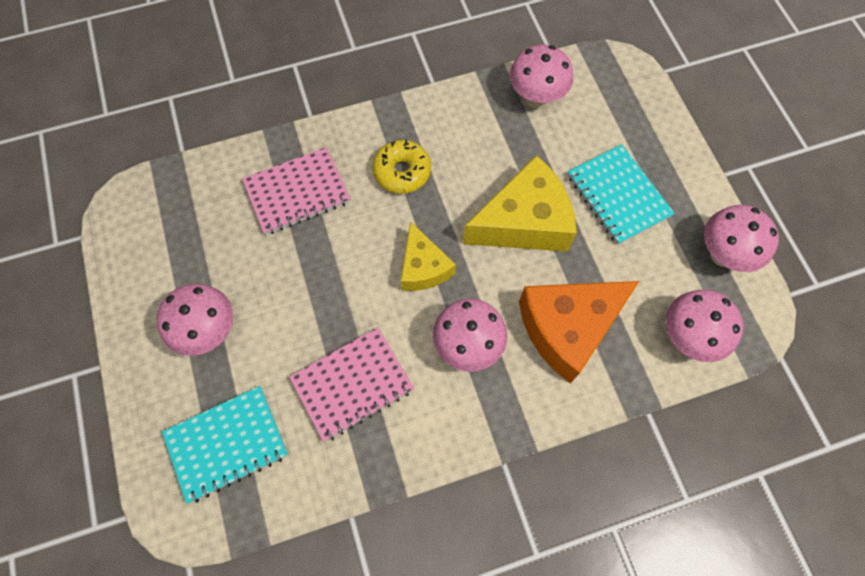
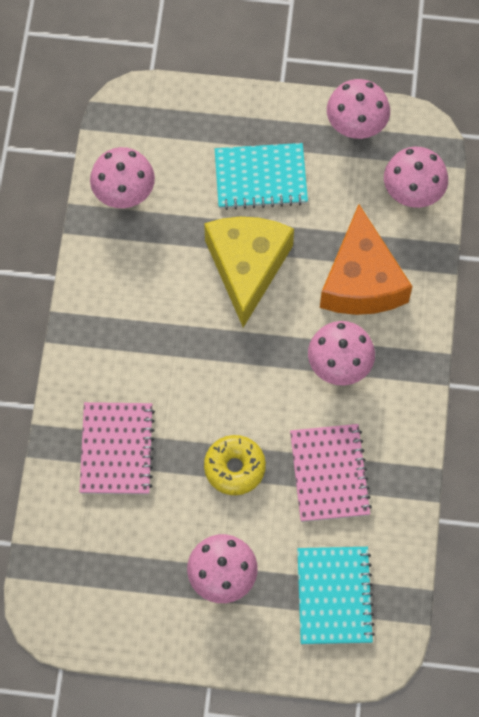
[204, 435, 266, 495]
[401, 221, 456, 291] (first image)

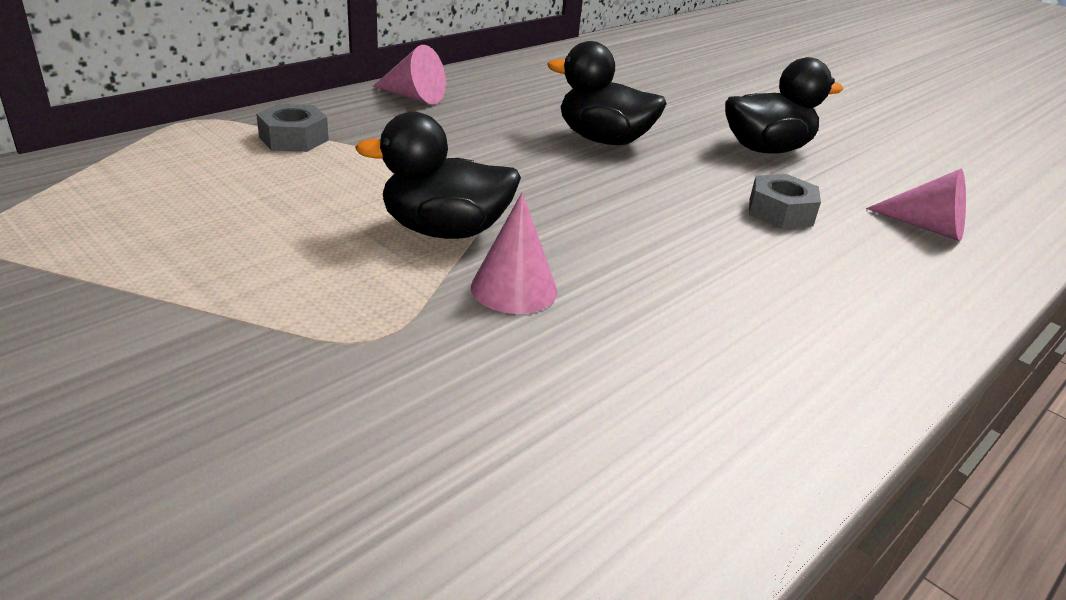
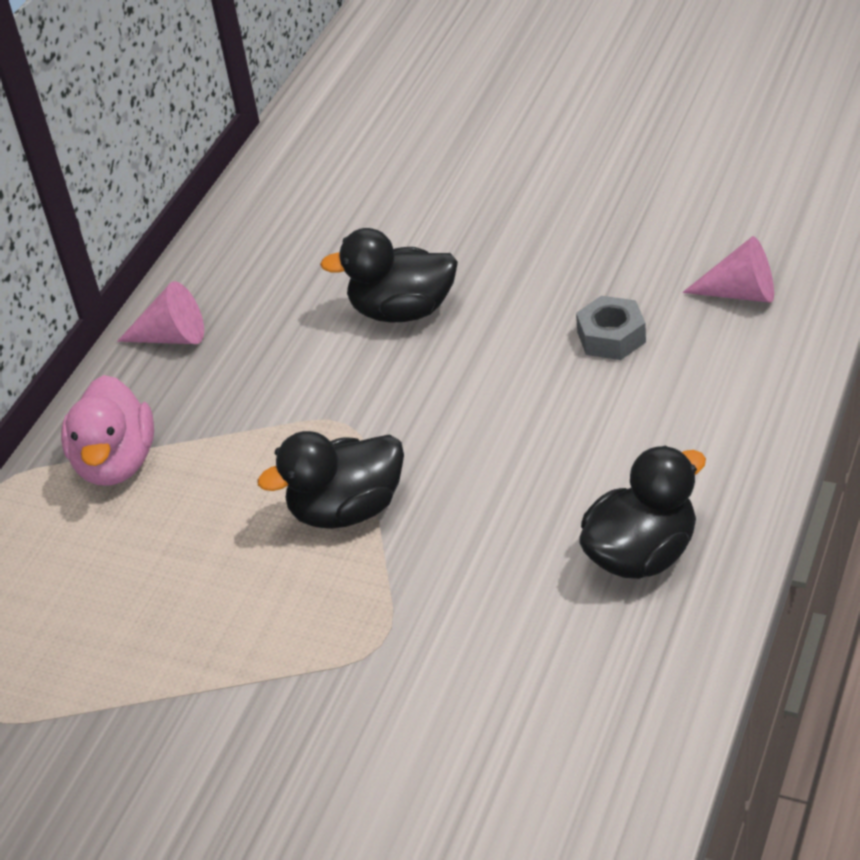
[61, 375, 154, 485]
[471, 192, 557, 314] (first image)
[579, 446, 706, 579]

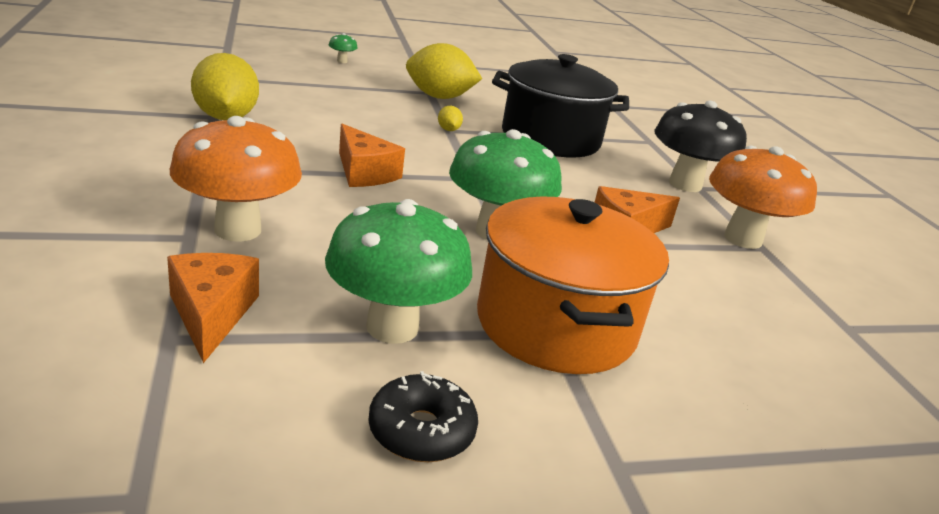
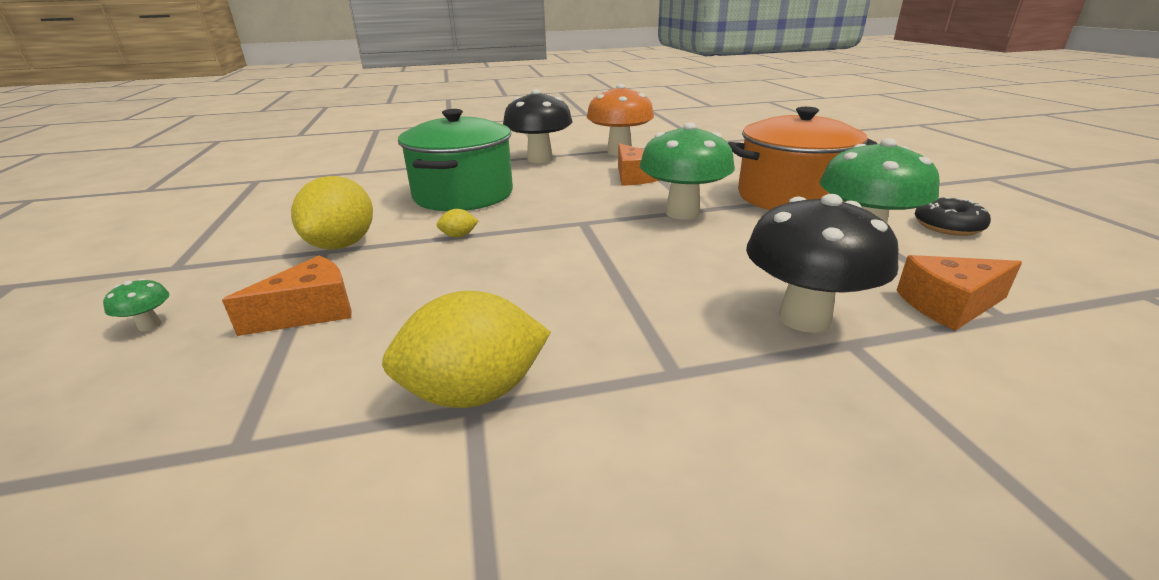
[746, 194, 899, 333]
[222, 255, 351, 336]
[398, 109, 513, 211]

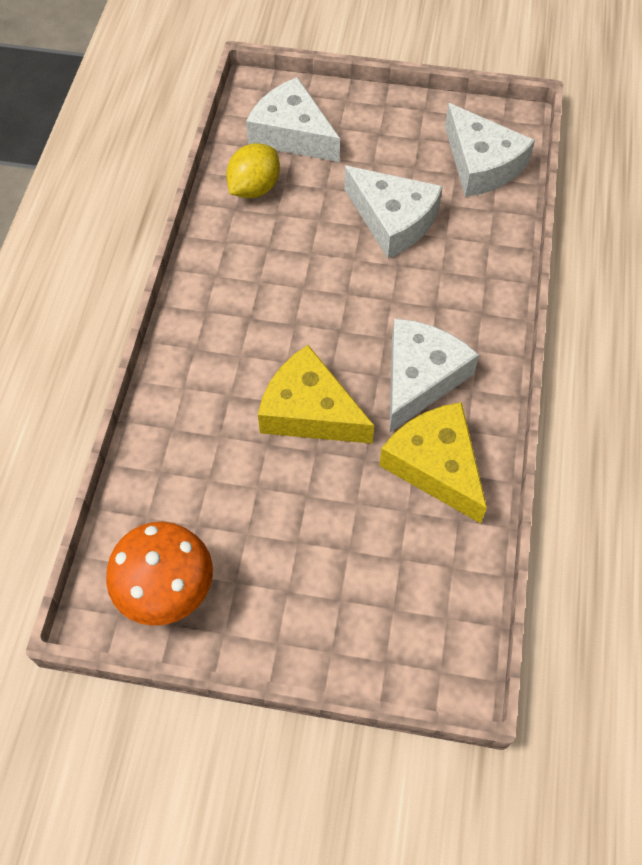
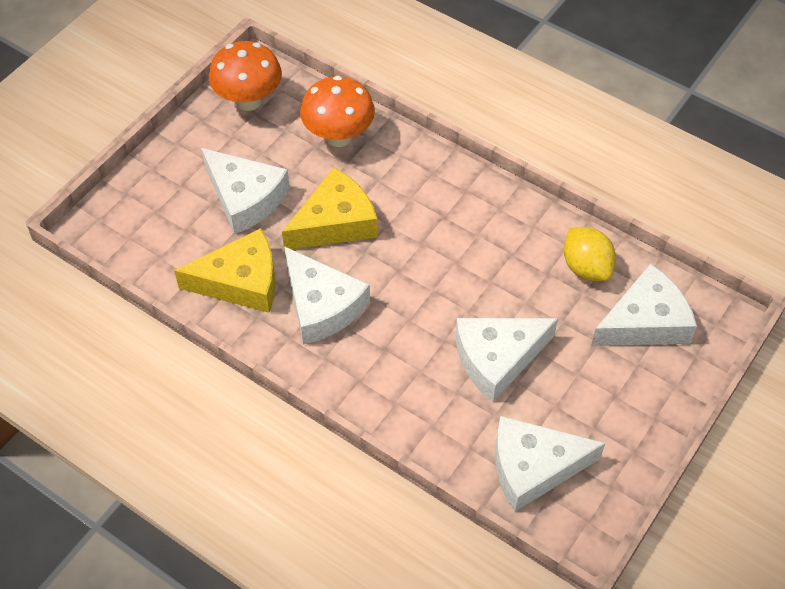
[201, 148, 290, 234]
[300, 76, 375, 147]

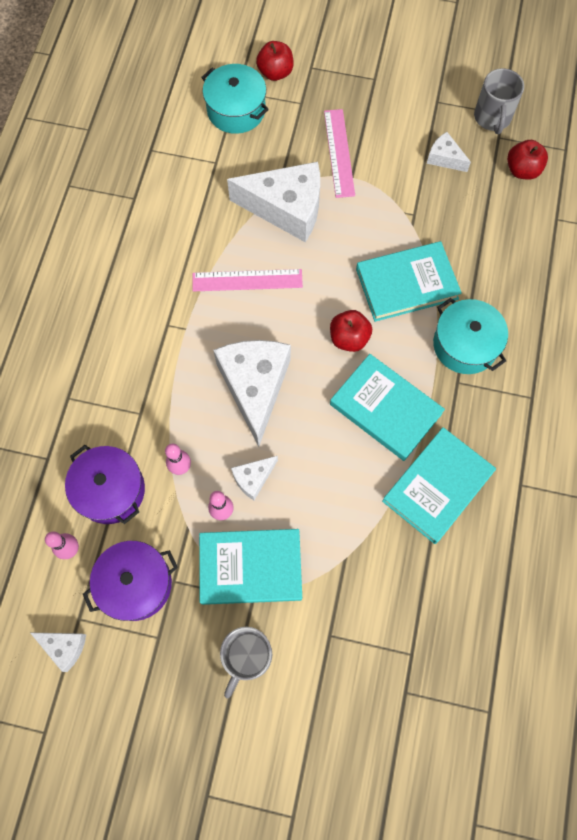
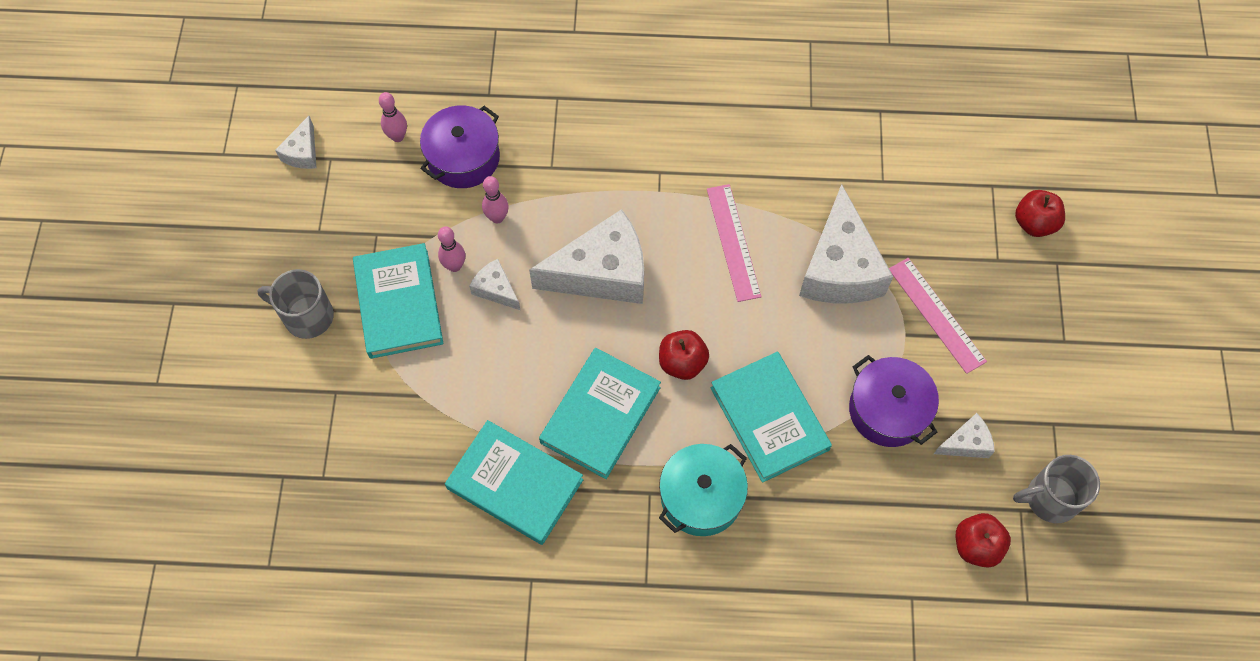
[849, 355, 939, 447]
[201, 64, 269, 134] (first image)
[889, 258, 987, 374]
[934, 413, 995, 458]

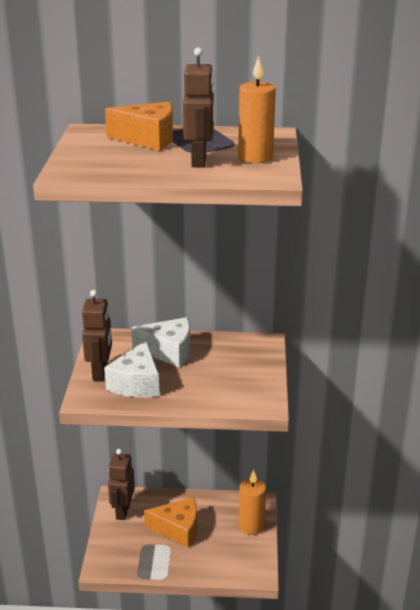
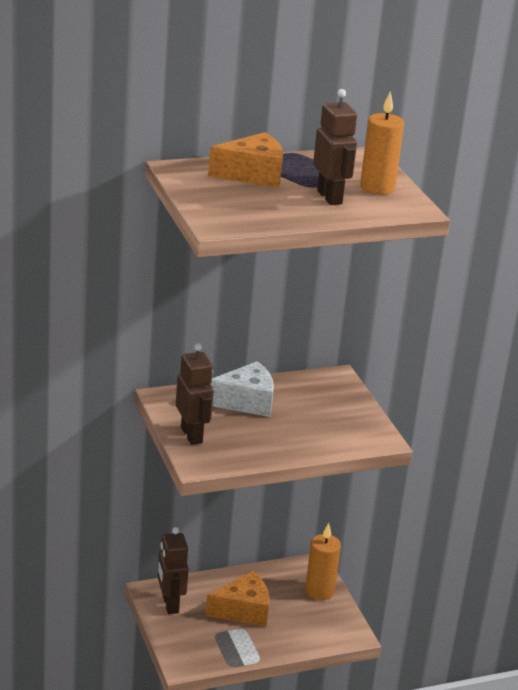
[104, 340, 160, 397] (first image)

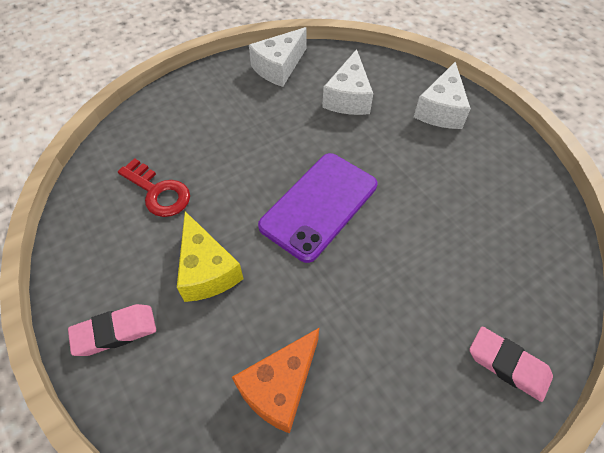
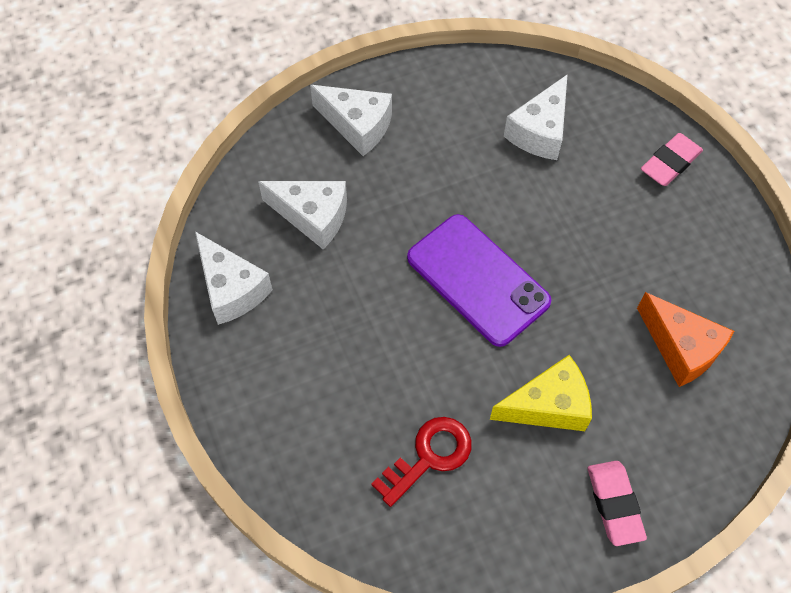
[504, 74, 568, 160]

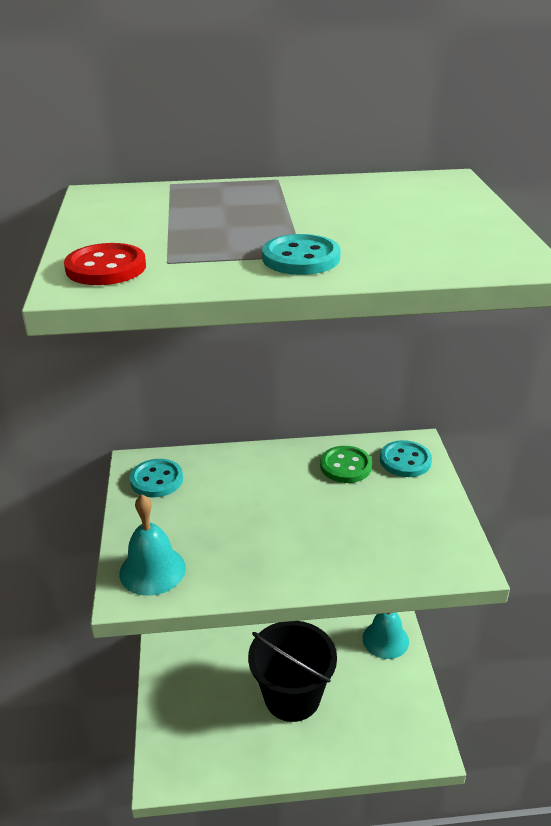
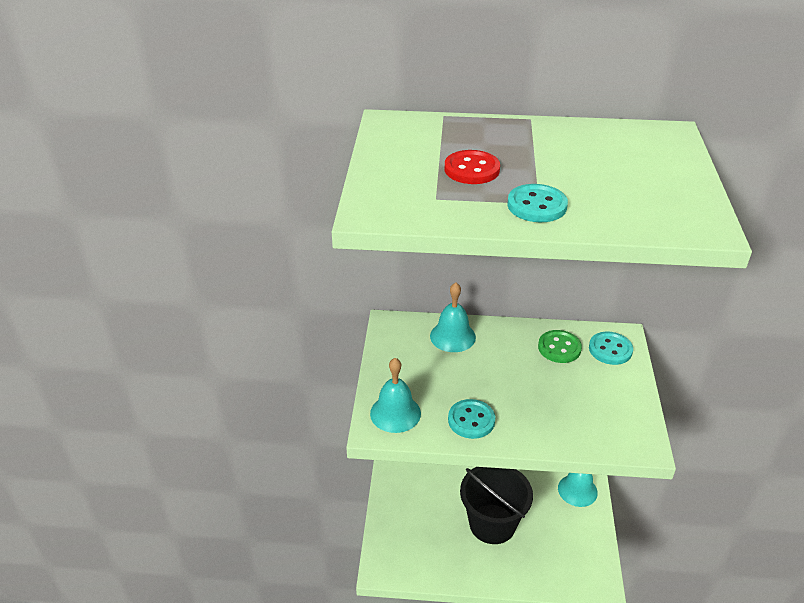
[445, 150, 500, 184]
[448, 399, 495, 439]
[430, 283, 476, 352]

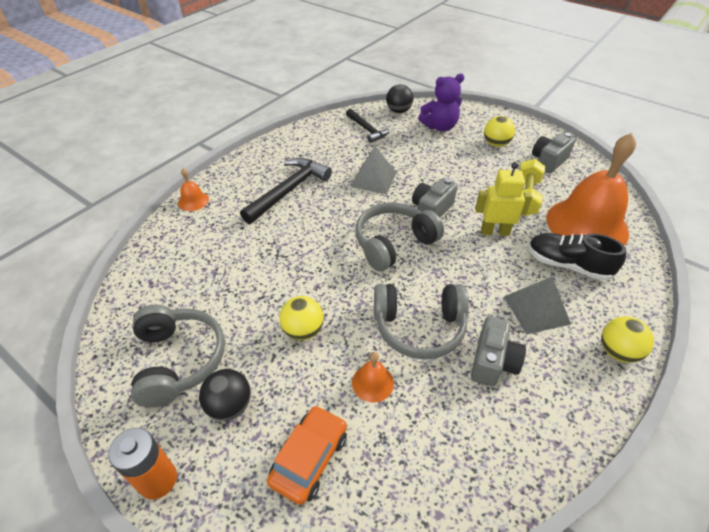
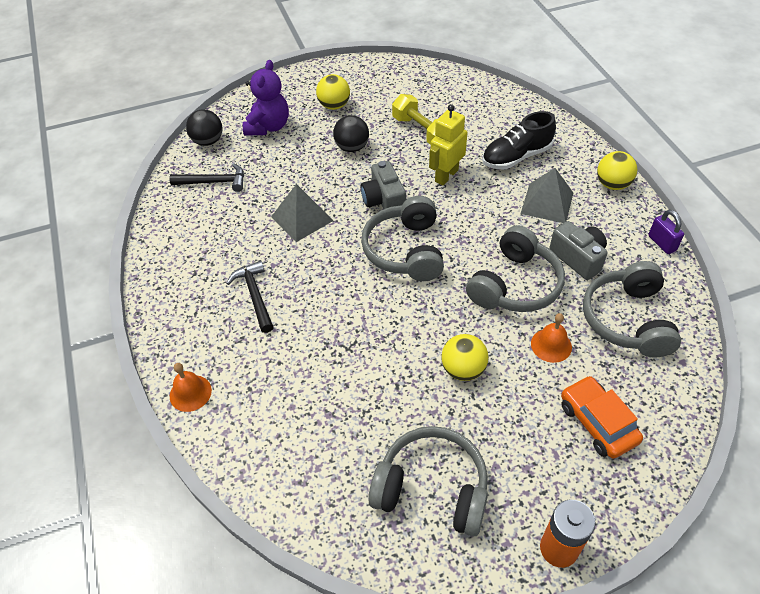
[333, 115, 369, 152]
[227, 261, 273, 333]
[532, 133, 576, 174] (first image)
[546, 133, 636, 246] (first image)
[583, 261, 681, 358]
[648, 210, 684, 254]

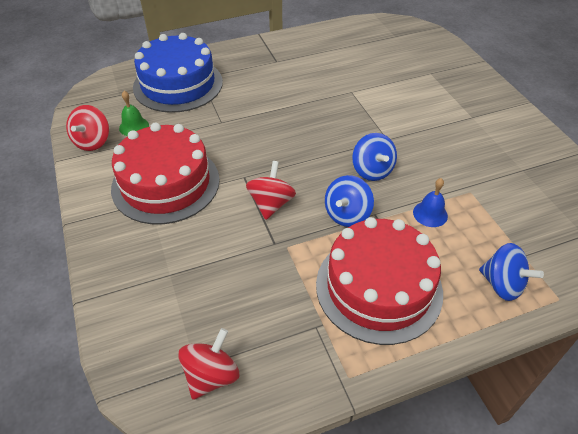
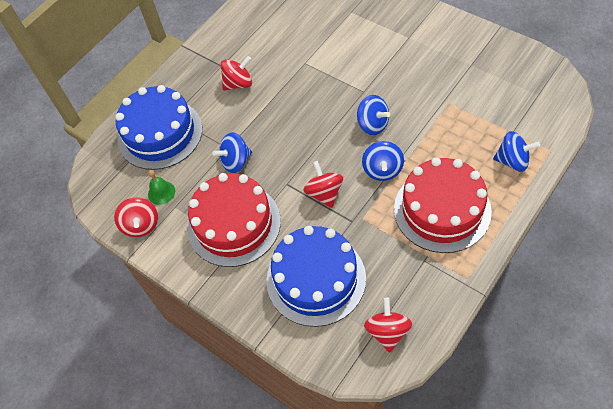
[413, 178, 448, 227] (first image)
[213, 132, 252, 173]
[221, 56, 252, 91]
[266, 226, 366, 327]

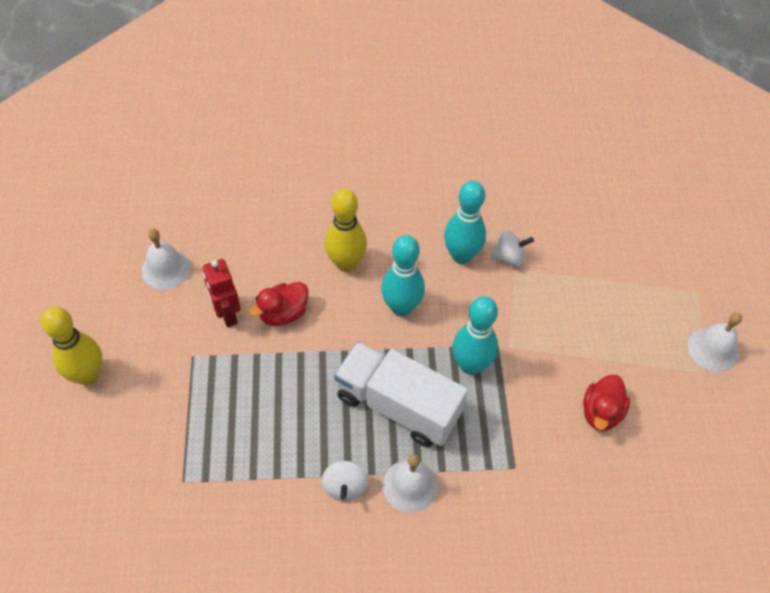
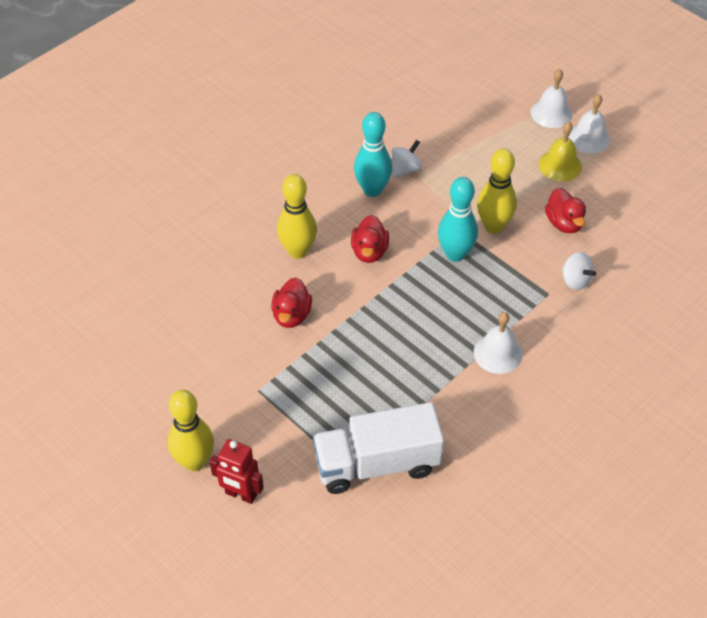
[531, 69, 572, 128]
[210, 439, 264, 504]
[562, 252, 596, 290]
[313, 402, 444, 494]
[351, 215, 389, 263]
[477, 148, 517, 233]
[539, 122, 582, 181]

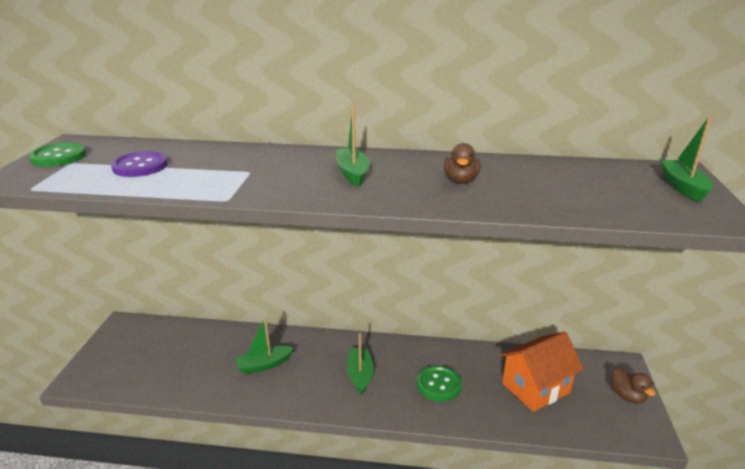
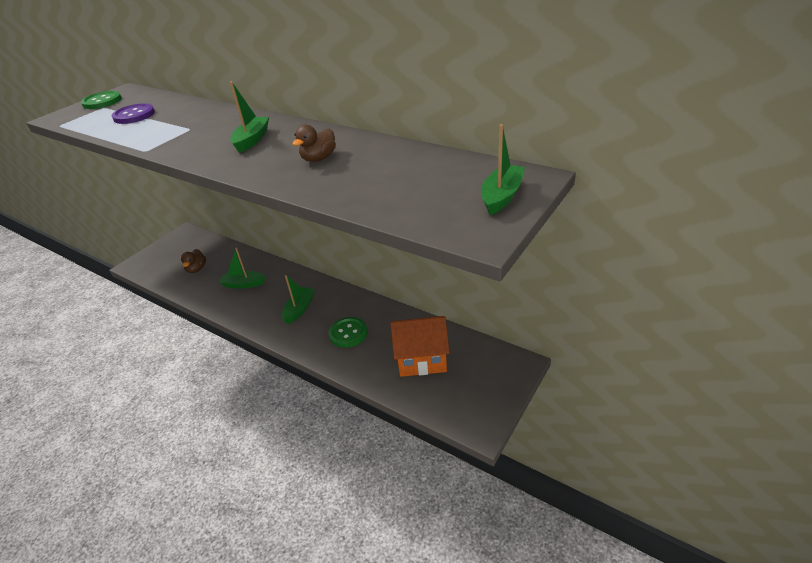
[181, 249, 206, 273]

